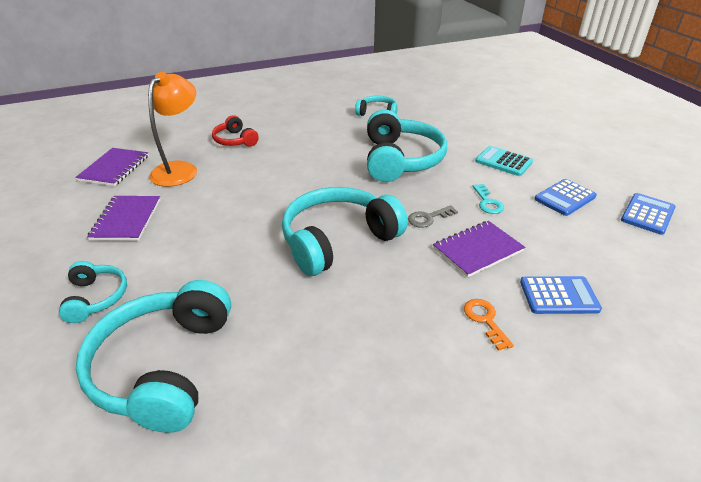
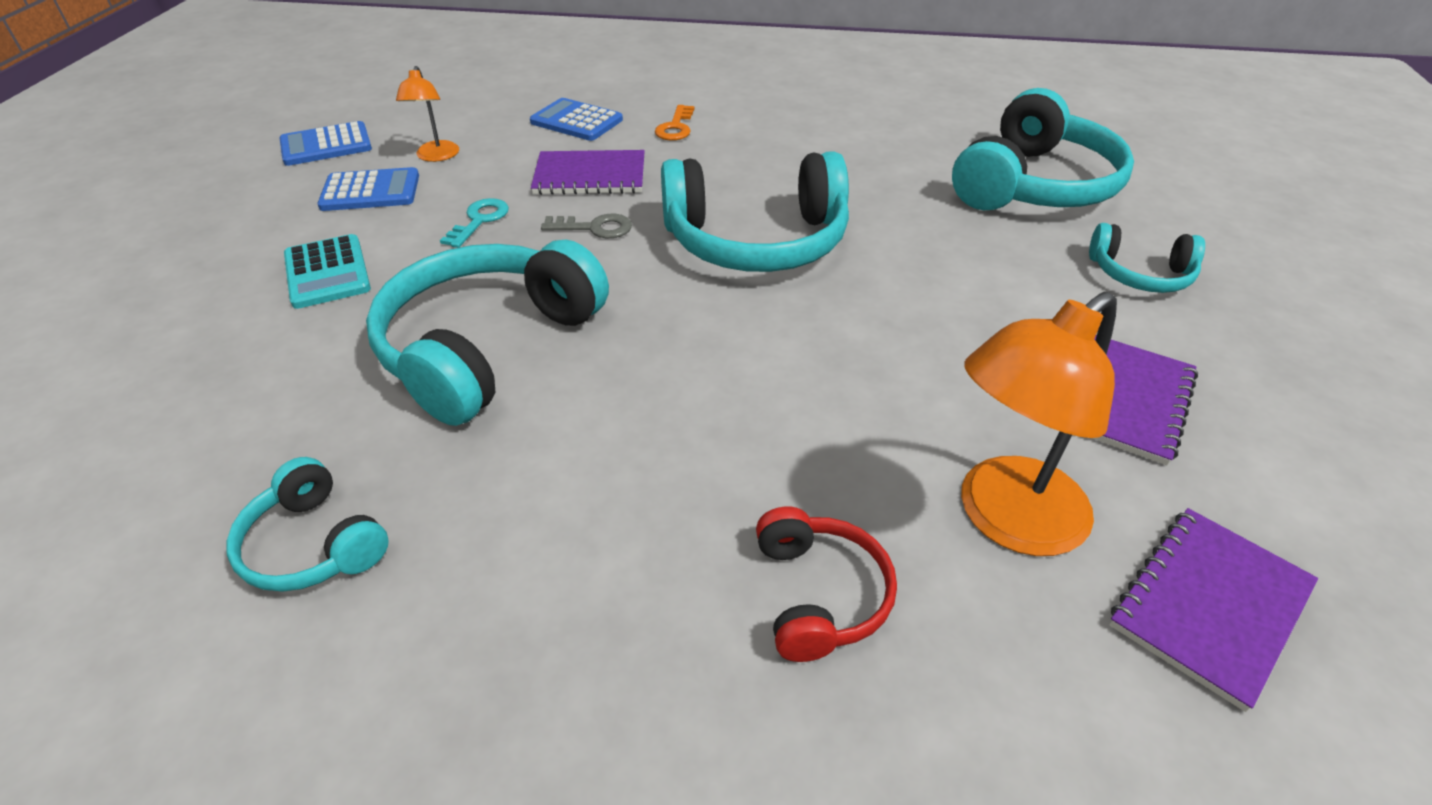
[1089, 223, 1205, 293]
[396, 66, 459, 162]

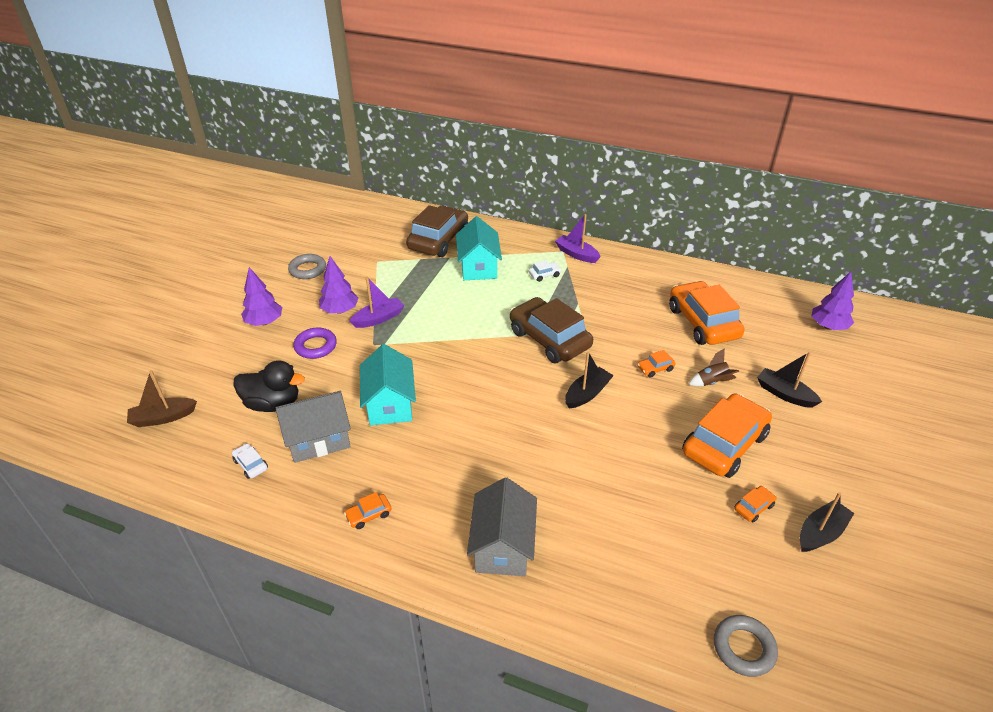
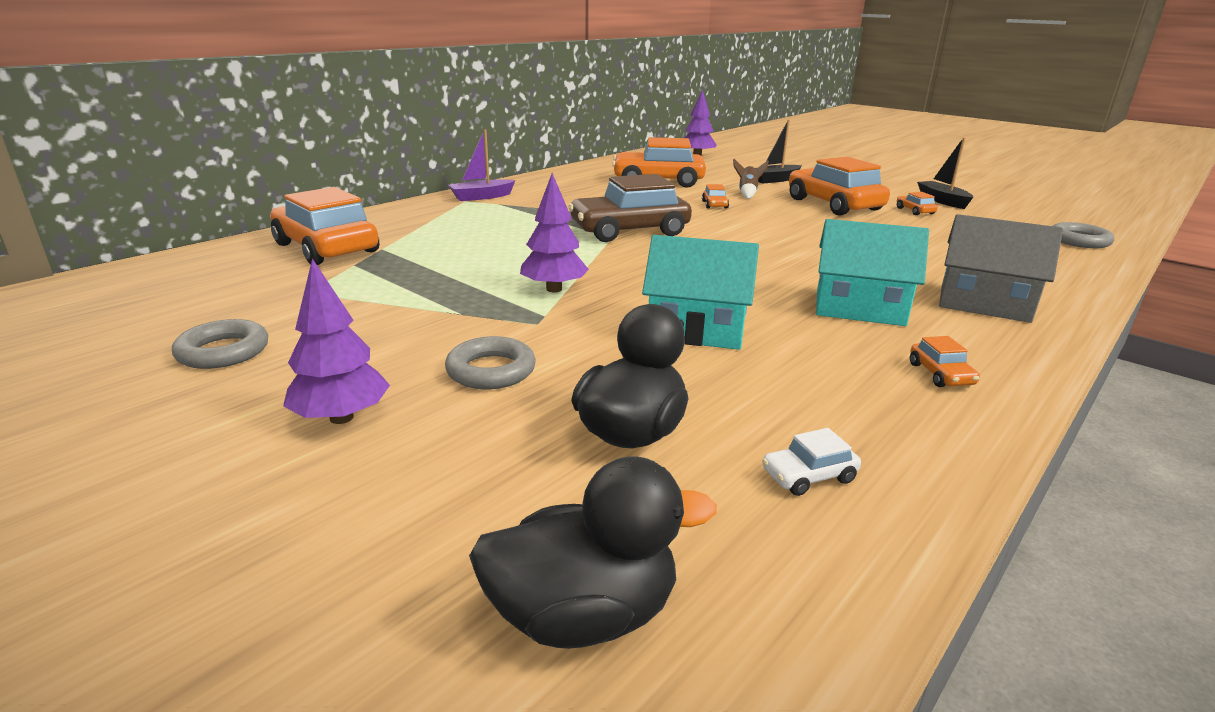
[469, 456, 717, 649]
[275, 391, 351, 463] (first image)
[445, 336, 536, 389]
[520, 173, 589, 292]
[350, 276, 404, 328] (first image)
[271, 187, 379, 265]
[816, 219, 929, 326]
[529, 260, 562, 282] (first image)
[565, 352, 614, 408] (first image)

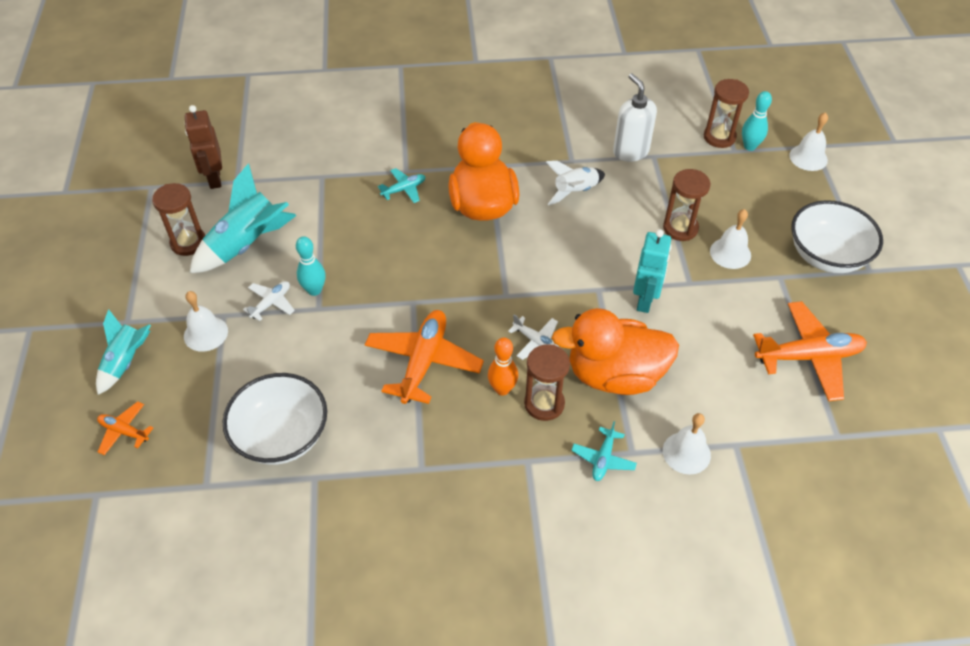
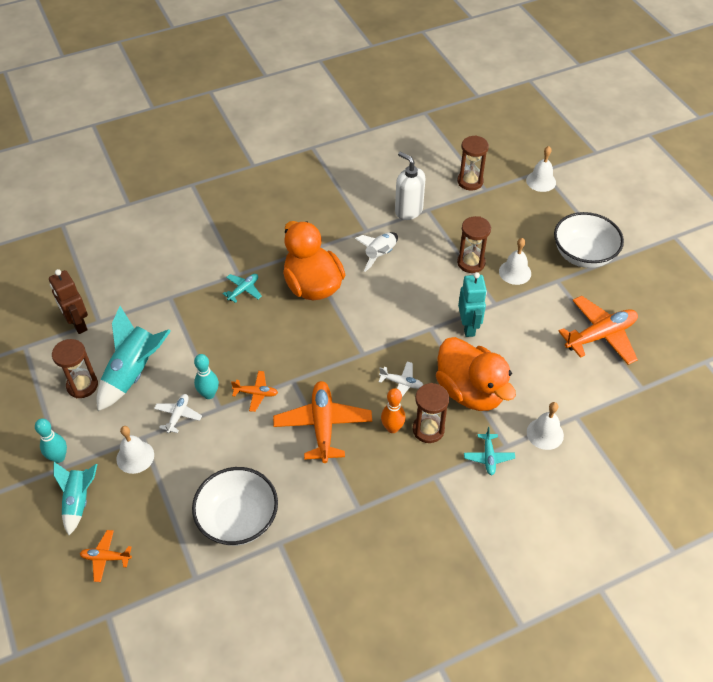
[436, 337, 516, 411]
[35, 418, 67, 463]
[231, 371, 278, 412]

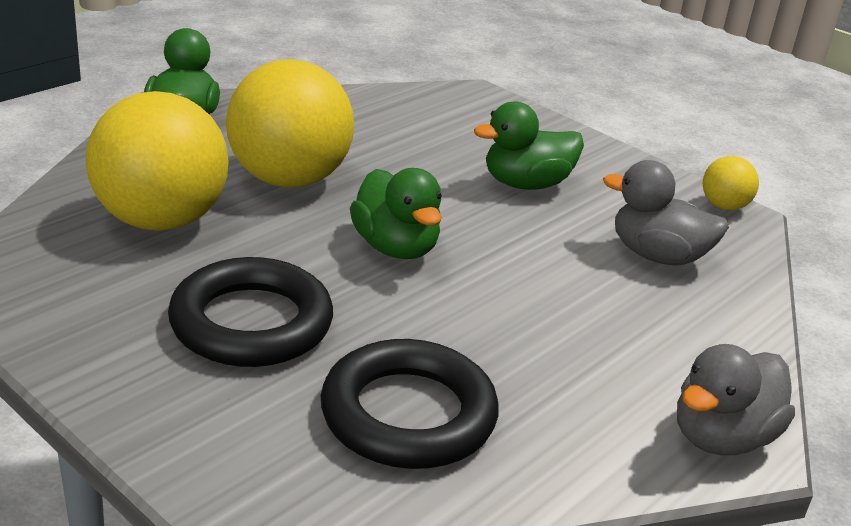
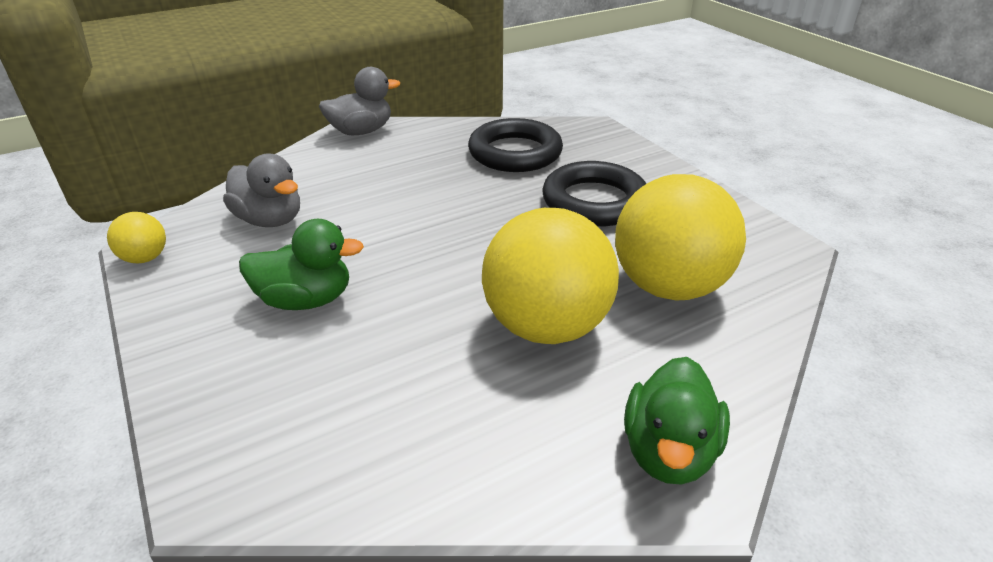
[350, 168, 442, 259] (first image)

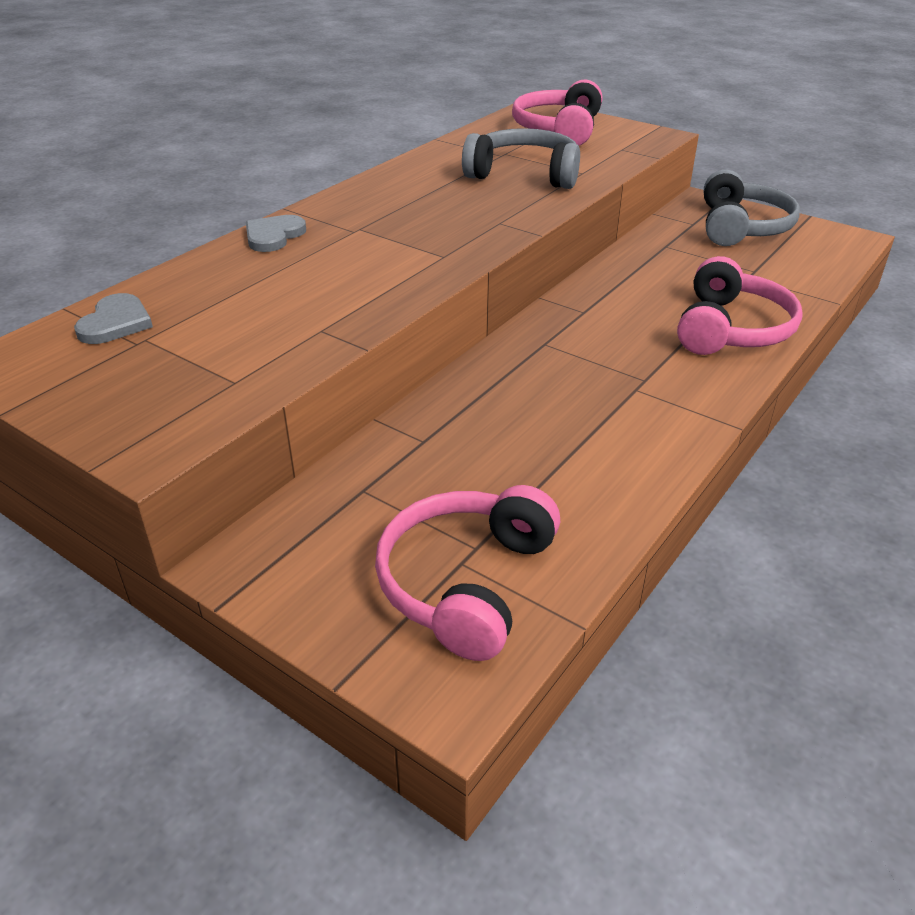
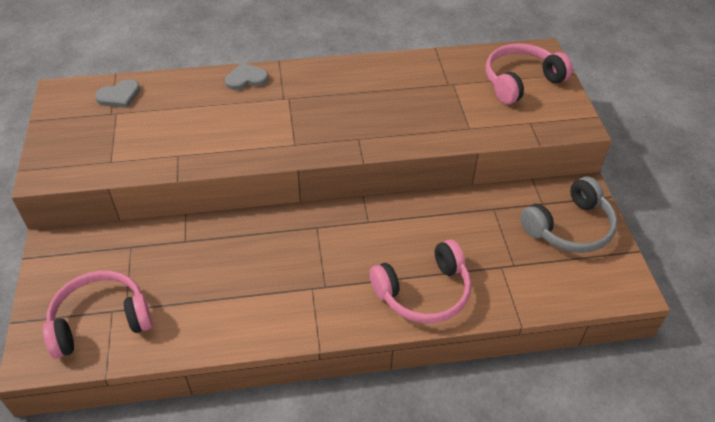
[462, 128, 580, 189] (first image)

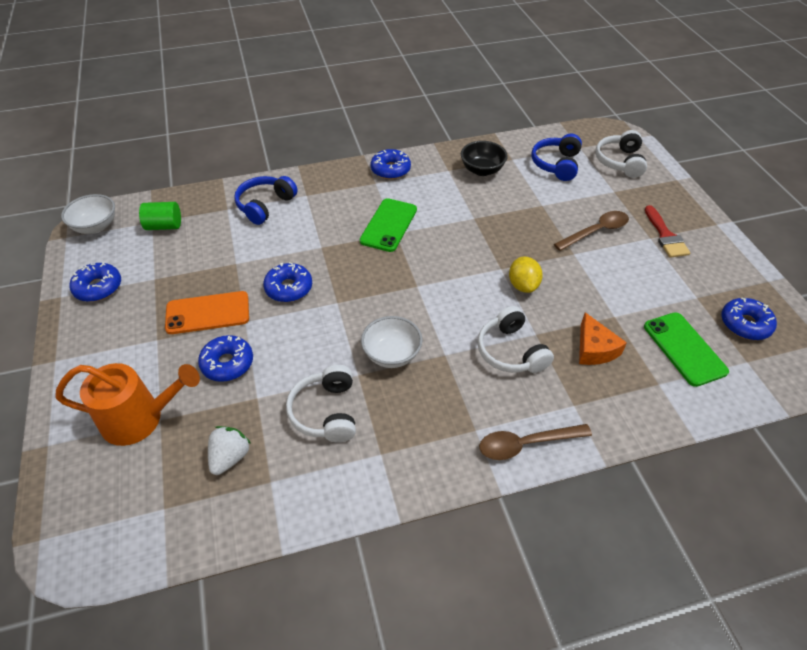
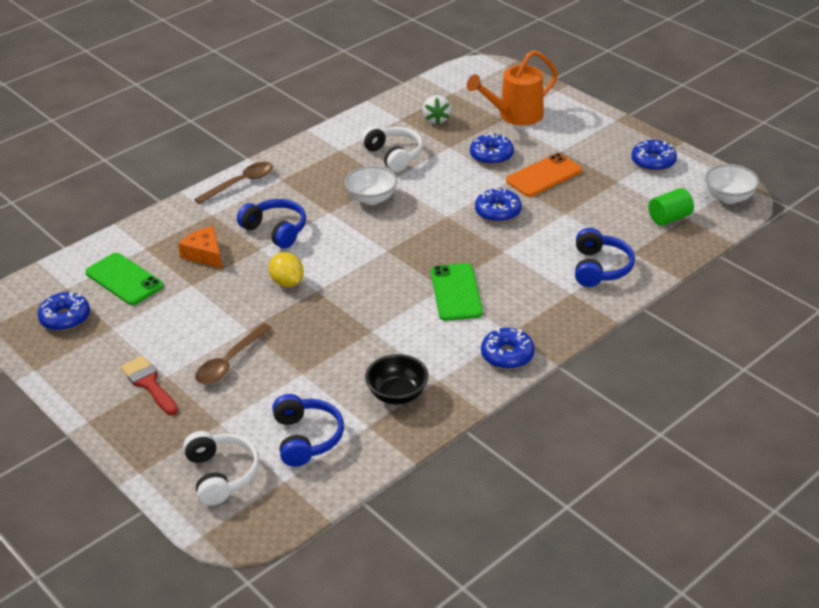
[237, 199, 306, 248]

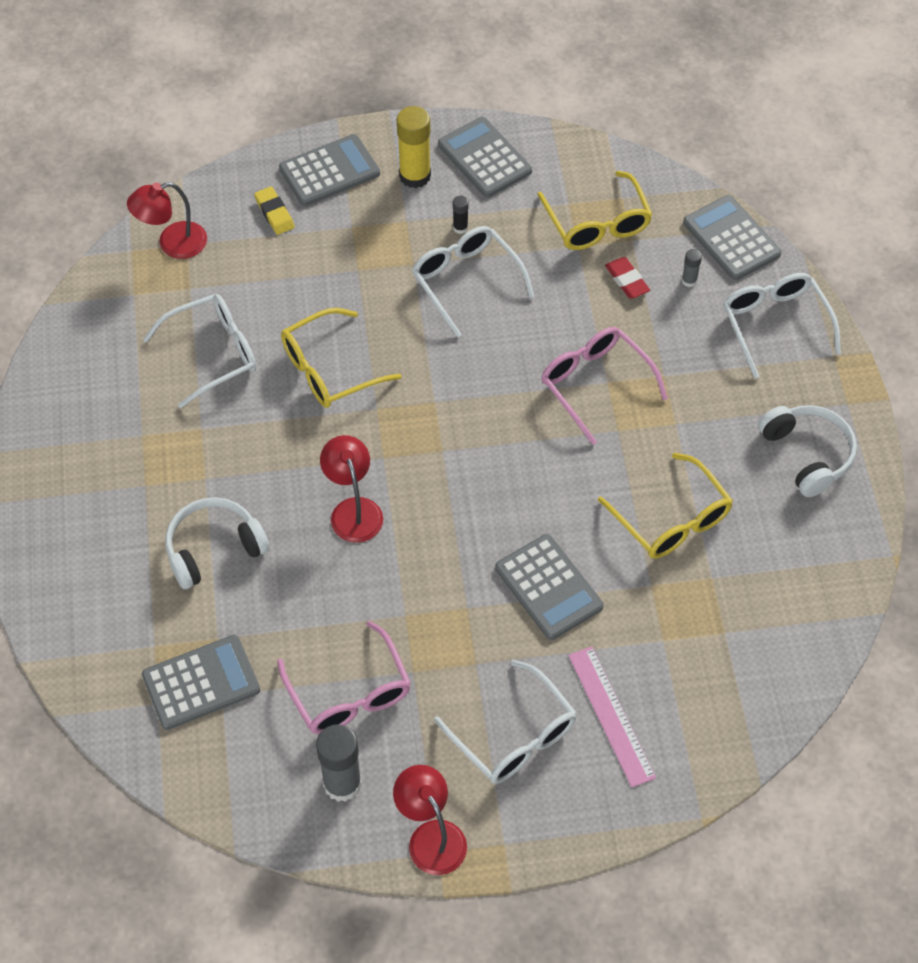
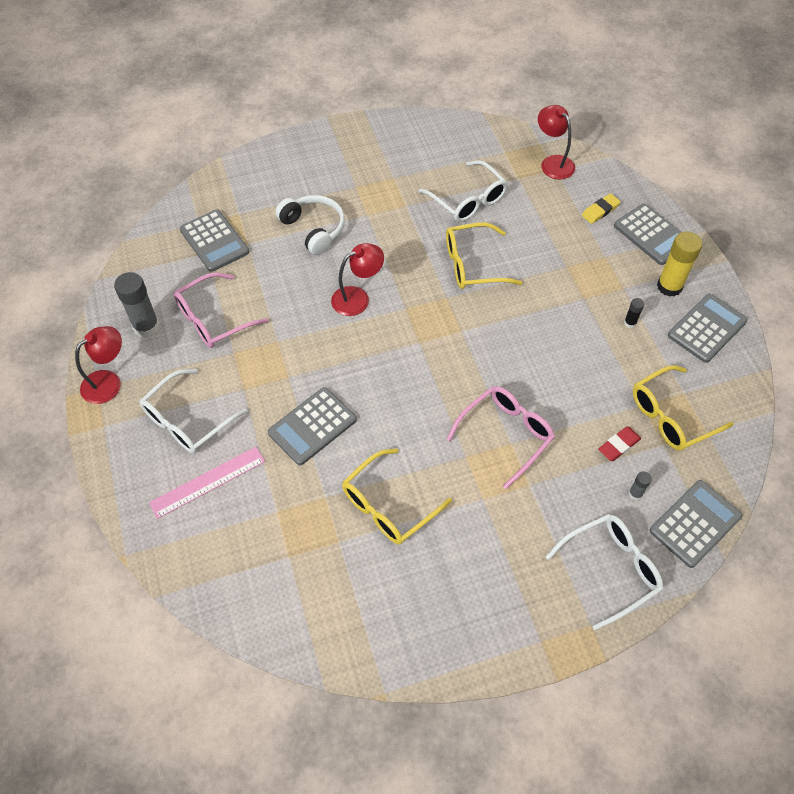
[446, 222, 522, 289]
[412, 226, 535, 337] (first image)
[758, 405, 857, 497] (first image)

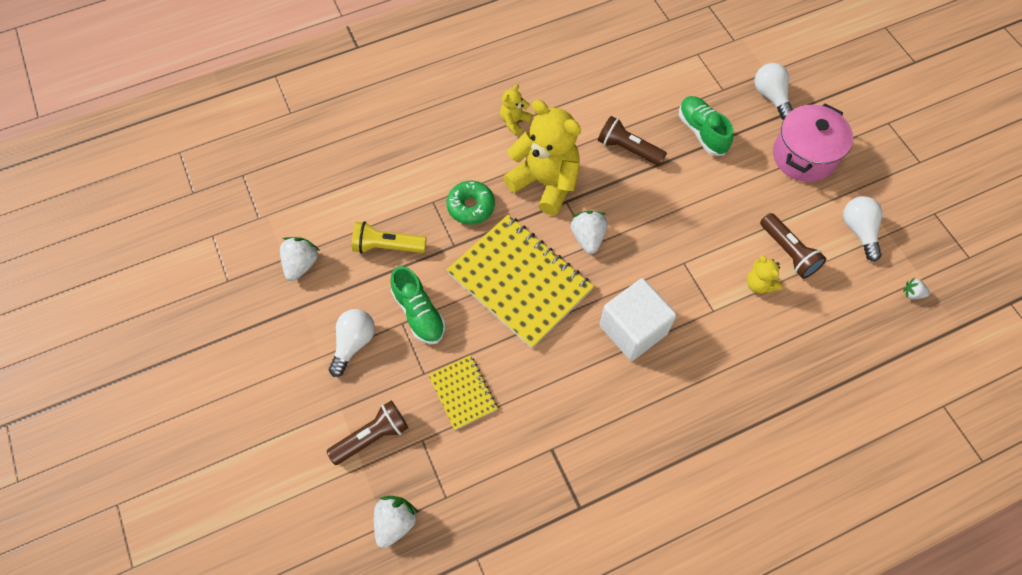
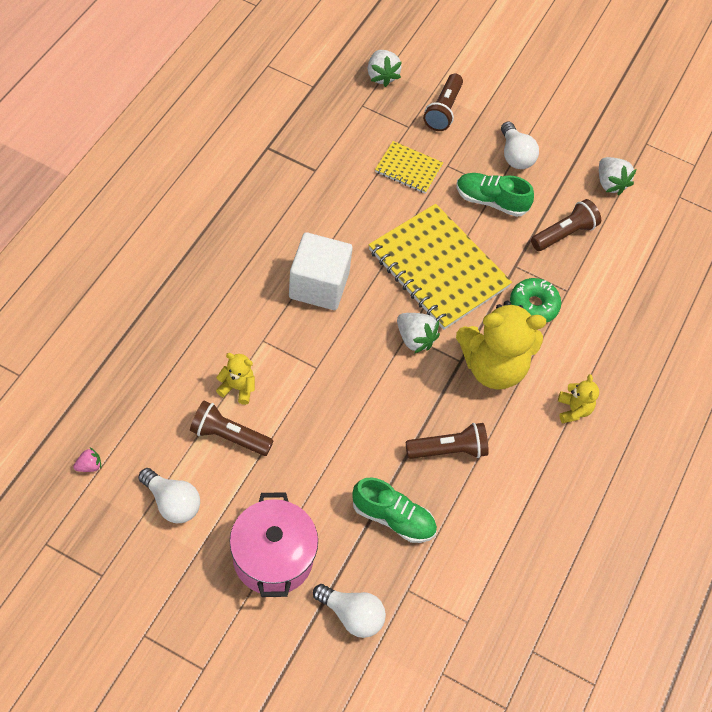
[531, 199, 601, 251]
[369, 204, 512, 330]
[73, 448, 101, 472]

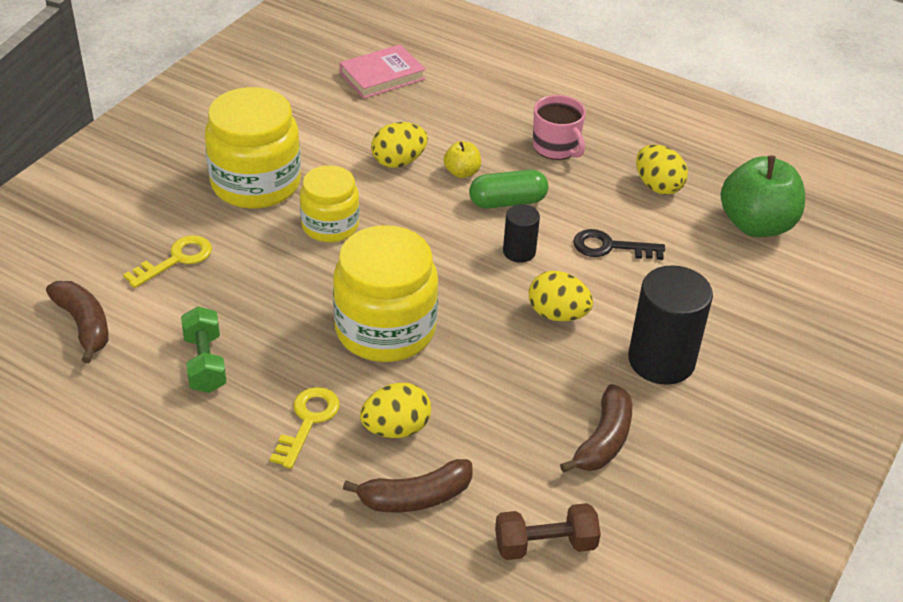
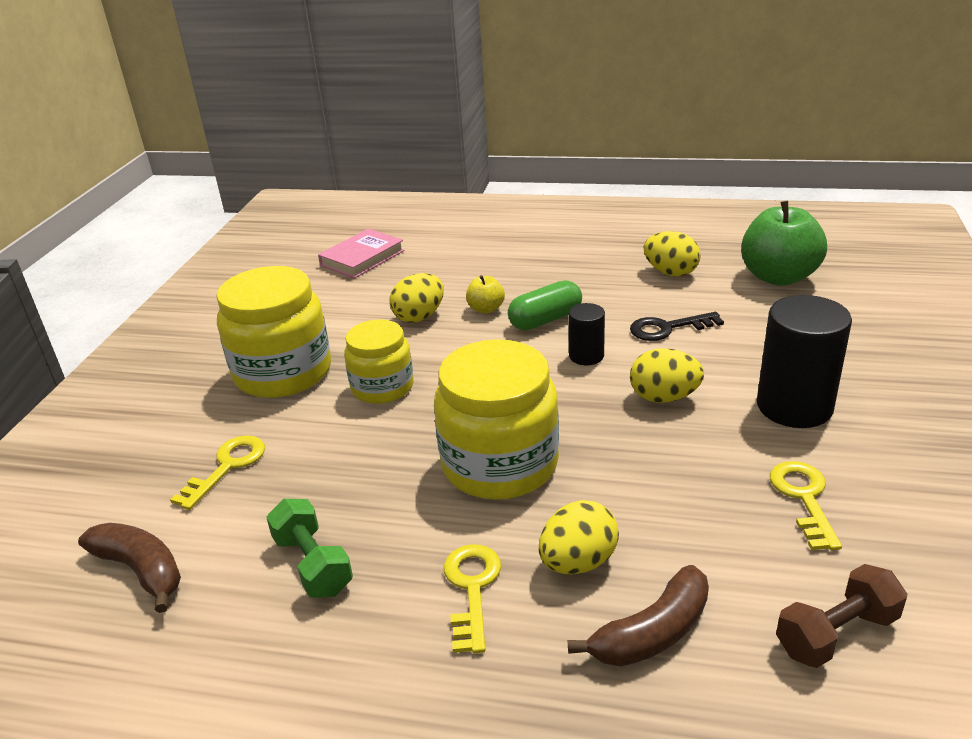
[533, 95, 586, 160] (first image)
[770, 461, 842, 550]

